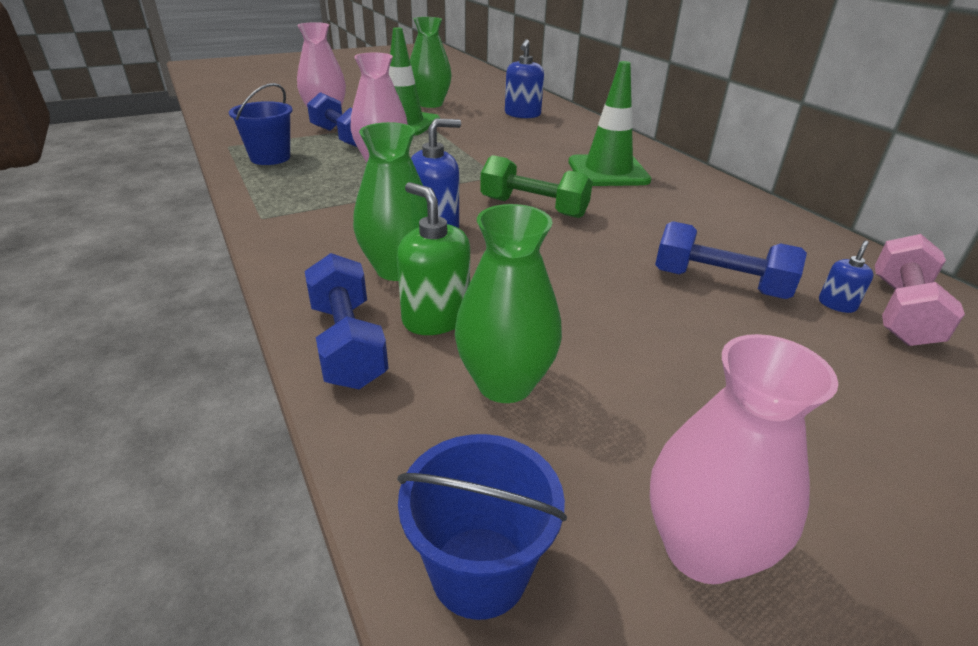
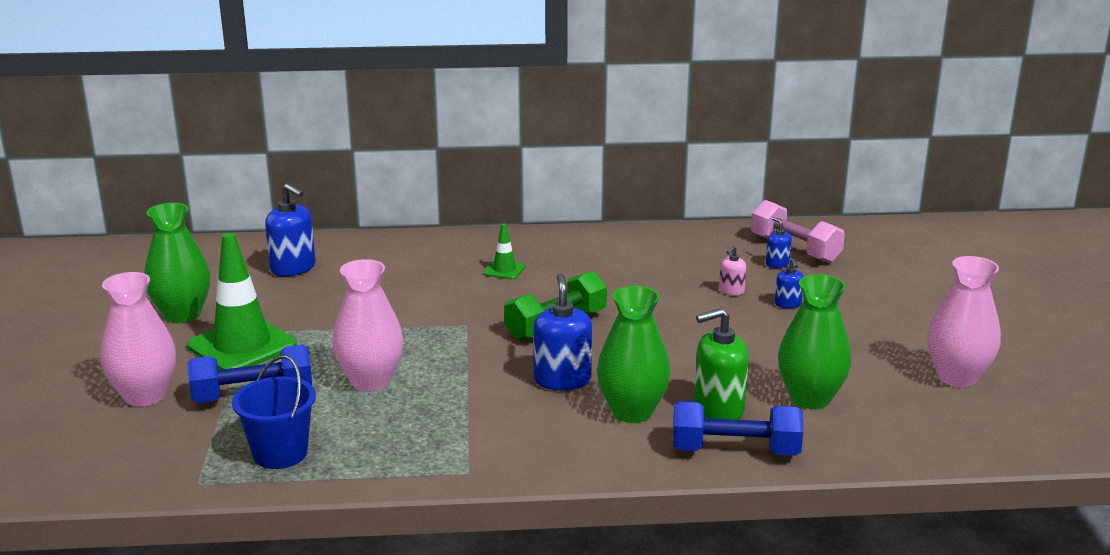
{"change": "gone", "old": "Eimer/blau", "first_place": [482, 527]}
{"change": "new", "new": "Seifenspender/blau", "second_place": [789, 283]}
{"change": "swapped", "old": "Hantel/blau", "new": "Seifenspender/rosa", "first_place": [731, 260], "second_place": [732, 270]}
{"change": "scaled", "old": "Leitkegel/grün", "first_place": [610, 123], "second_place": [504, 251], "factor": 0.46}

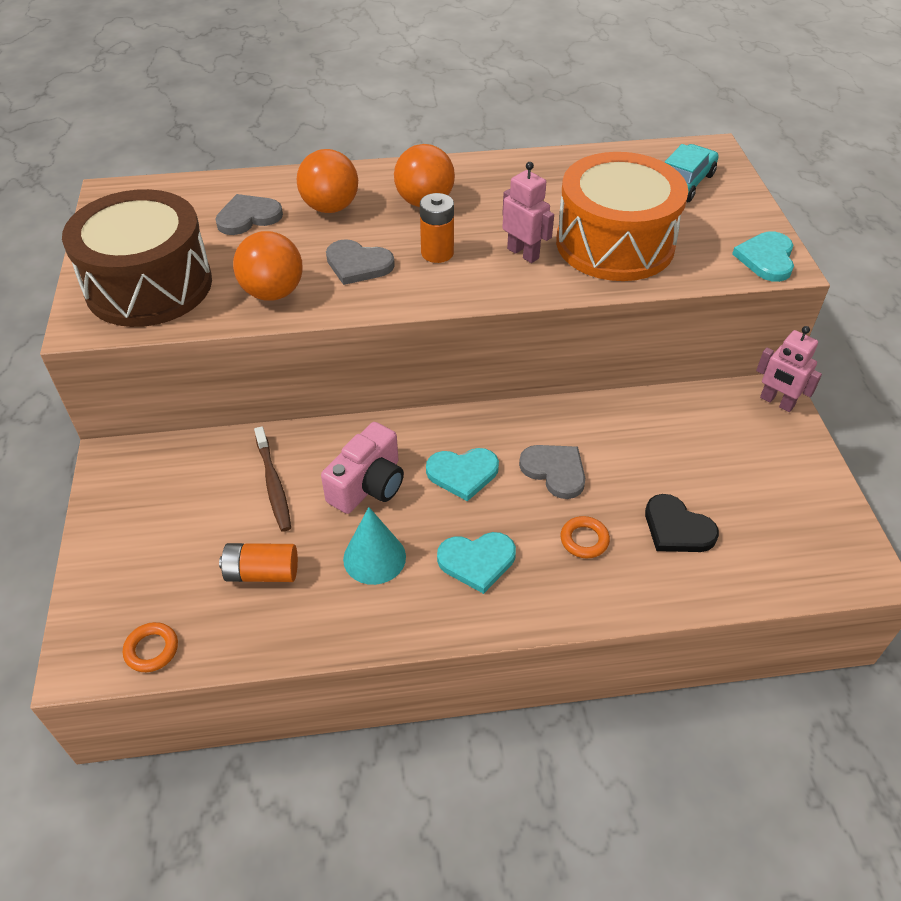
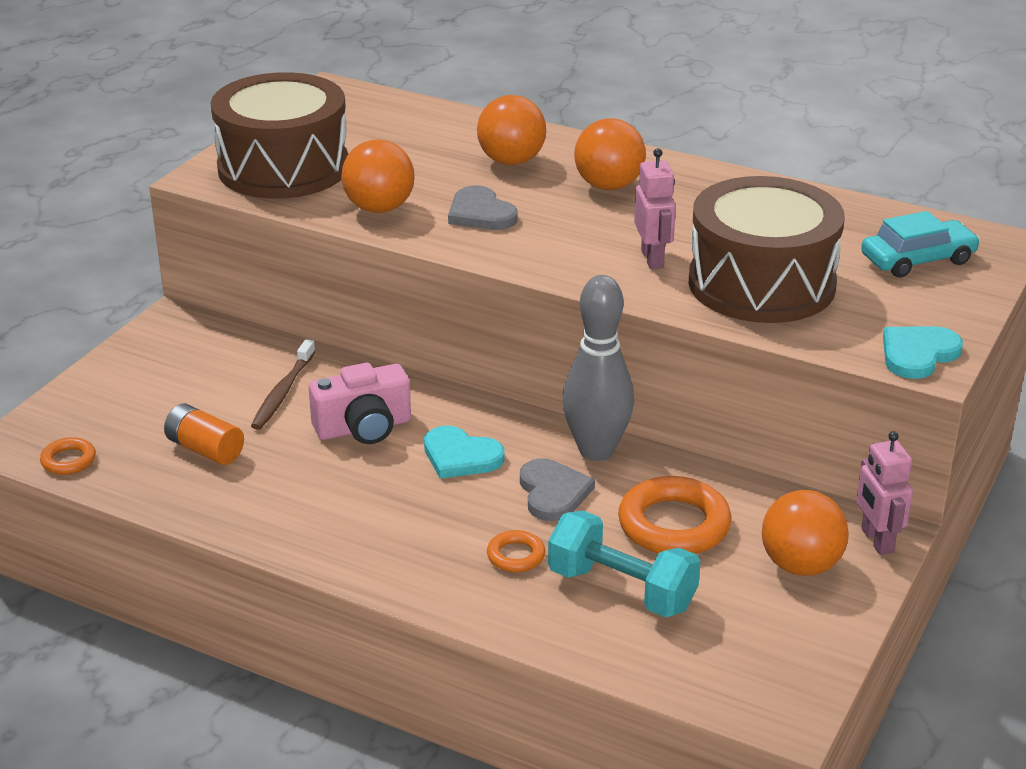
{"change": "gone", "old": "Herz/grau", "first_place": [249, 214]}
{"change": "gone", "old": "Kegel/türkis", "first_place": [374, 546]}
{"change": "gone", "old": "Batterie/orange", "first_place": [437, 228]}
{"change": "gone", "old": "Herz/türkis", "first_place": [476, 563]}
{"change": "new", "new": "Bowlingkegel/grau", "second_place": [598, 368]}
{"change": "new", "new": "Ring/orange", "second_place": [675, 515]}
{"change": "new", "new": "Ball/orange", "second_place": [805, 533]}
{"change": "swapped", "old": "Herz/schwarz", "new": "Hantel/türkis", "first_place": [682, 523], "second_place": [624, 563]}
{"change": "repainted", "old": "Trommel/orange", "new": "Trommel/braun", "first_place": [622, 216], "second_place": [767, 249]}

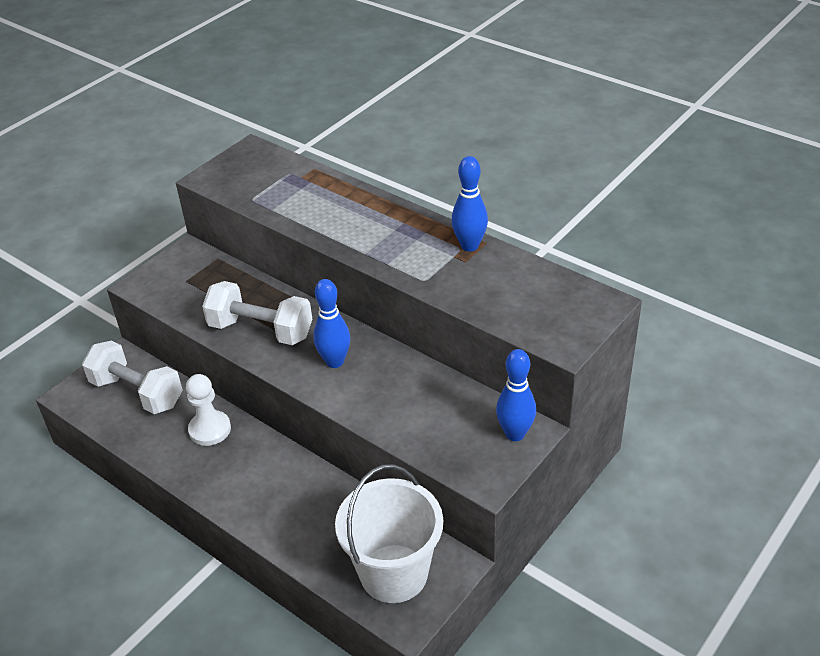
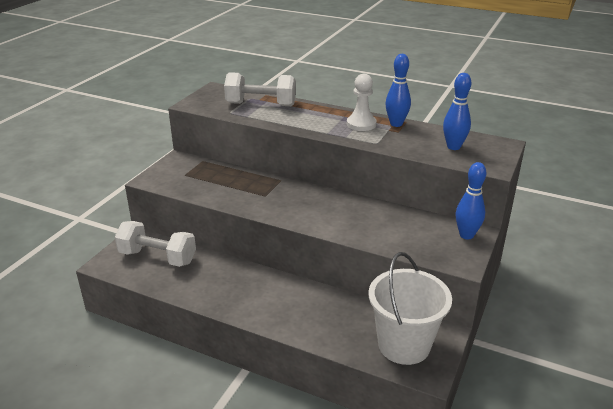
{"change": "shifted", "old": "Bauer/weiß", "first_place": [208, 410], "second_place": [362, 102]}
{"change": "shifted", "old": "Hantel/weiß", "first_place": [257, 313], "second_place": [260, 89]}
{"change": "shifted", "old": "Bowlingkegel/blau", "first_place": [331, 323], "second_place": [457, 111]}

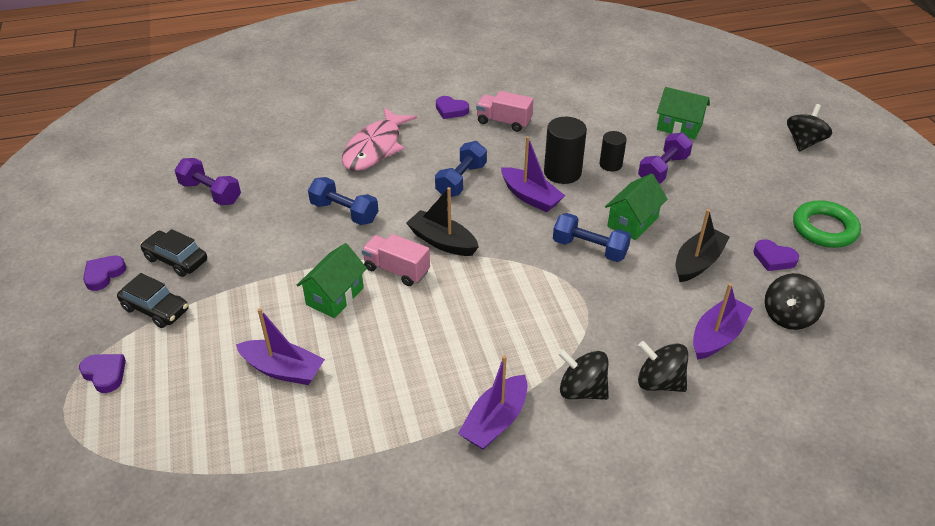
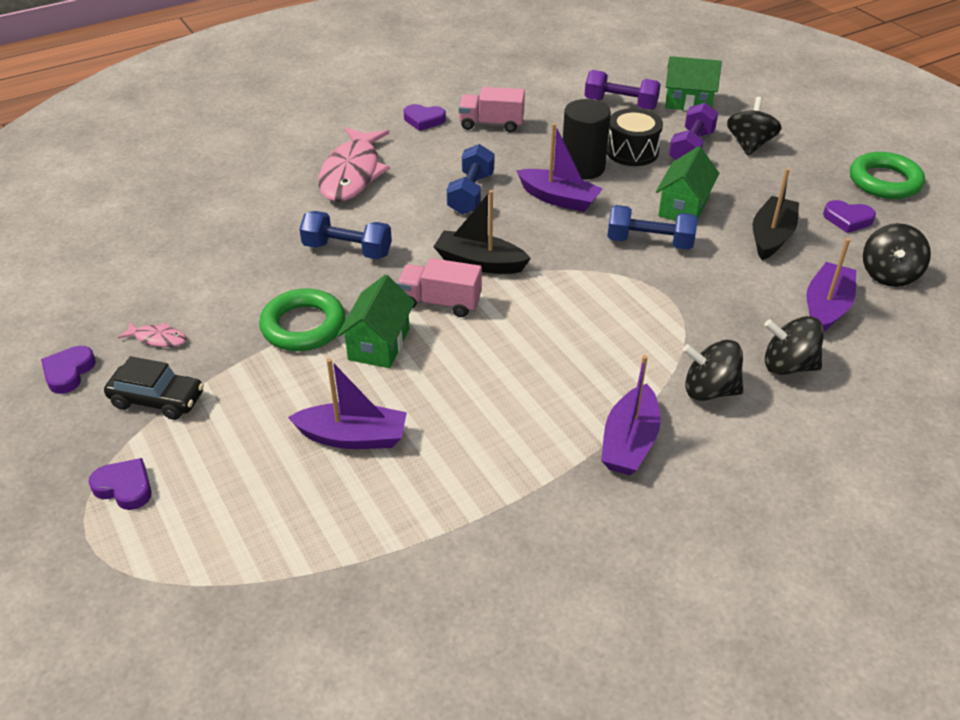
{"change": "new", "new": "Ring/grün", "second_place": [302, 319]}
{"change": "shifted", "old": "Hantel/lila", "first_place": [208, 181], "second_place": [622, 90]}
{"change": "shifted", "old": "Kreisel/schwarz", "first_place": [809, 128], "second_place": [754, 126]}
{"change": "swapped", "old": "Auto/schwarz", "new": "Fisch/rosa", "first_place": [173, 253], "second_place": [152, 334]}
{"change": "swapped", "old": "Vollzylinder/schwarz", "new": "Trommel/schwarz", "first_place": [613, 151], "second_place": [635, 137]}

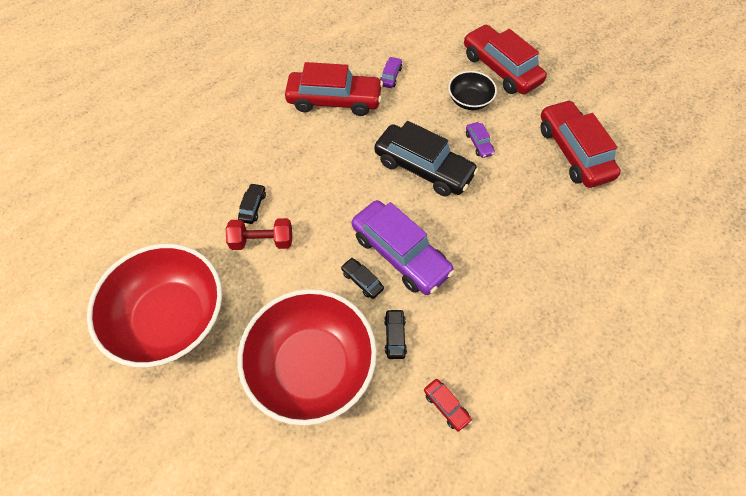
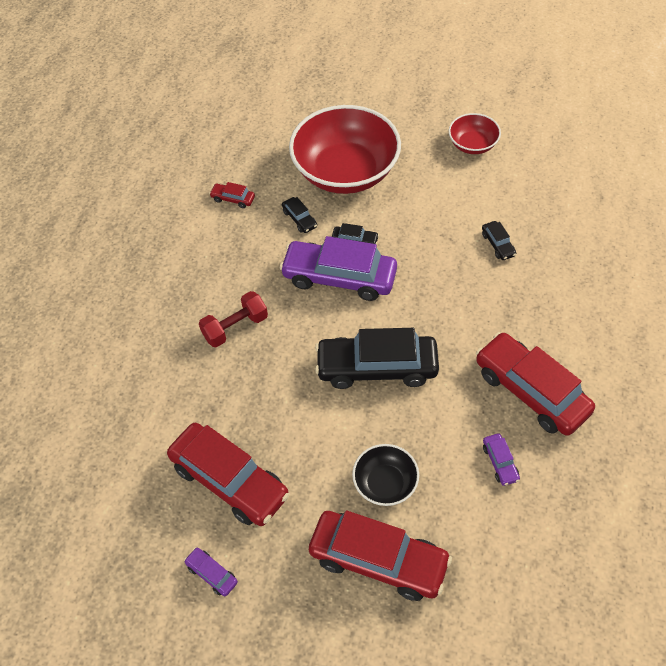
{"change": "shifted", "old": "Hantel/rot", "first_place": [259, 234], "second_place": [233, 319]}
{"change": "shifted", "old": "Auto/lila", "first_place": [480, 140], "second_place": [211, 571]}
{"change": "rotated", "old": "Auto/rot", "first_place": [334, 89], "second_place": [535, 384], "degrees": 75}
{"change": "scaled", "old": "Schüssel/rot", "first_place": [154, 305], "second_place": [475, 133], "factor": 0.48}

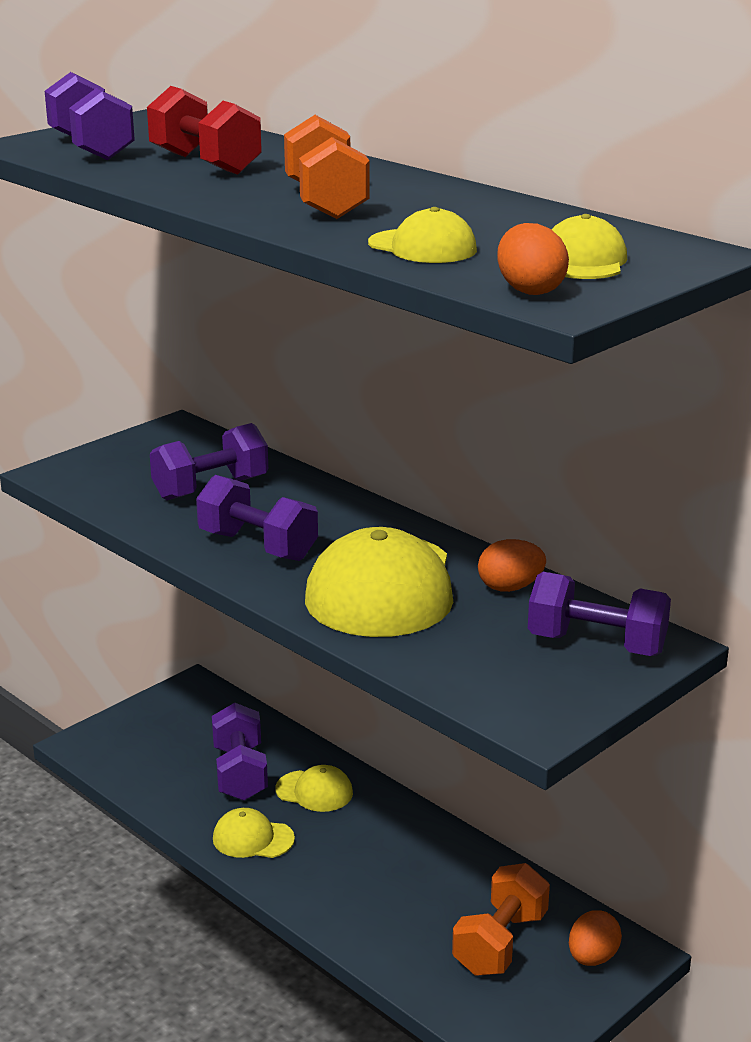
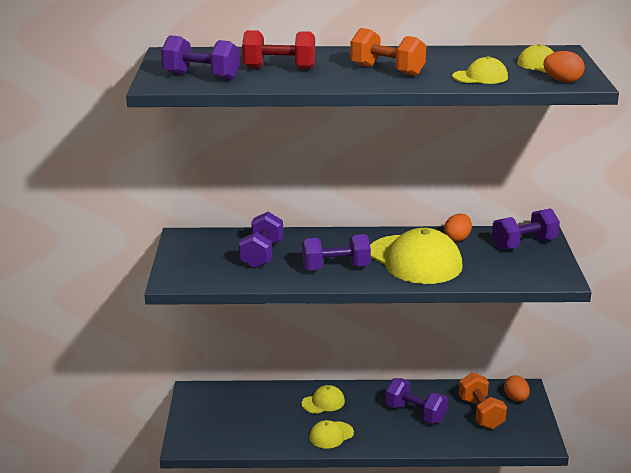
{"change": "shifted", "old": "Hantel/lila", "first_place": [240, 752], "second_place": [416, 401]}

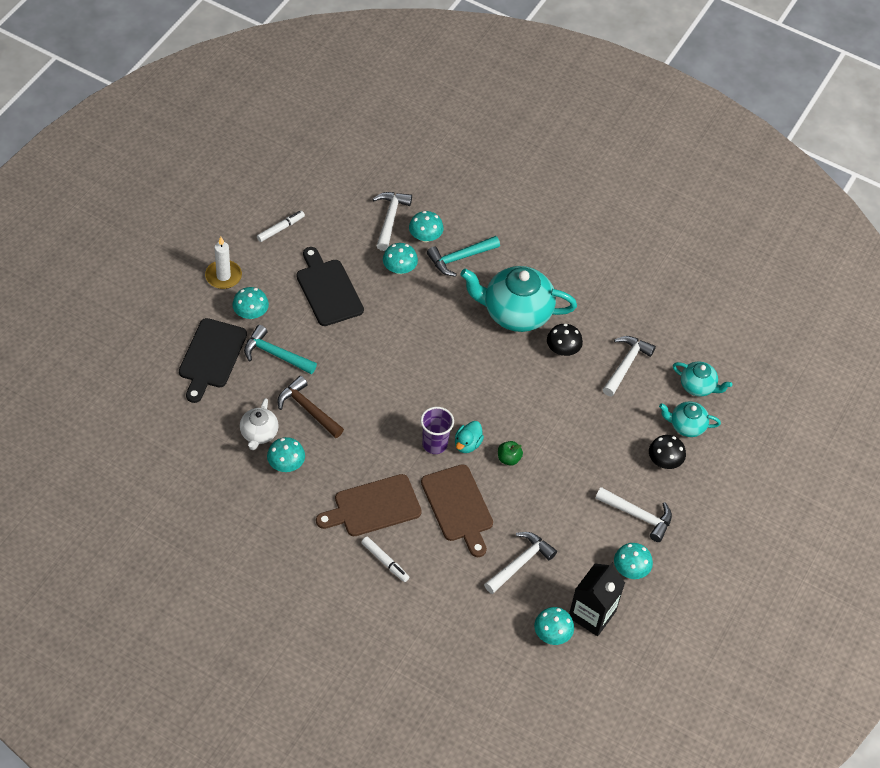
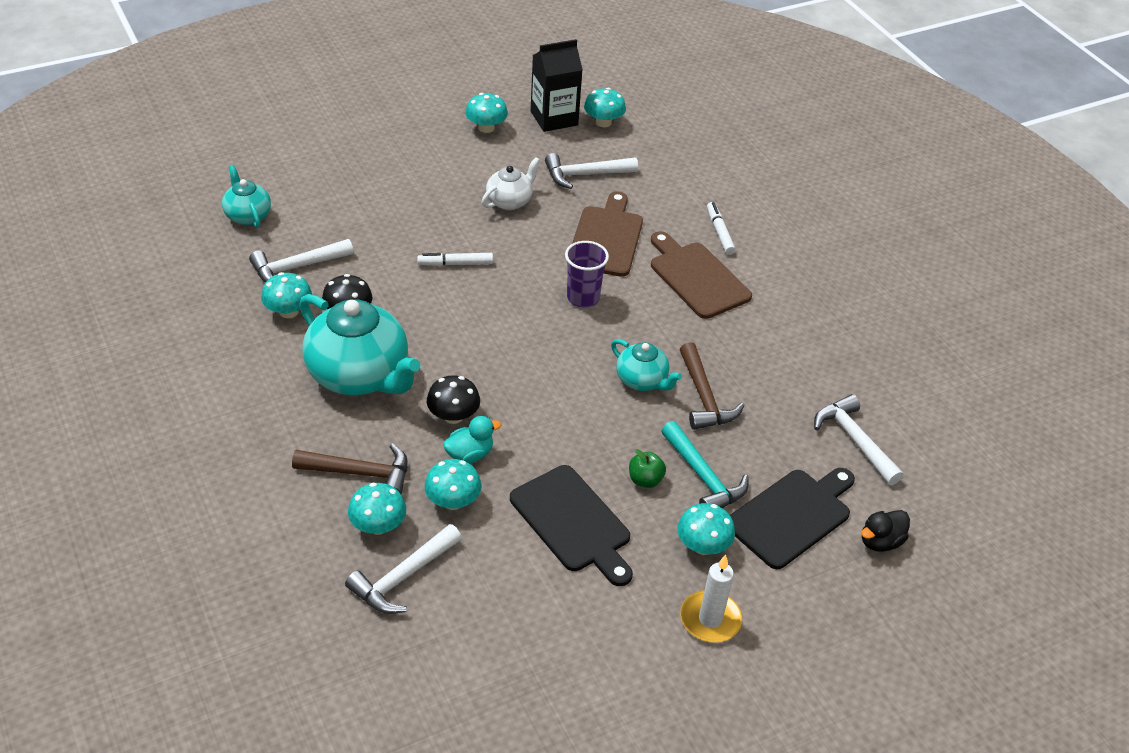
{"change": "new", "new": "Ente/schwarz", "second_place": [885, 531]}
{"change": "shifted", "old": "Teekanne/weiß", "first_place": [259, 424], "second_place": [511, 183]}
{"change": "shifted", "old": "Filzstift/weiß", "first_place": [281, 226], "second_place": [455, 259]}
{"change": "shifted", "old": "Pilz/türkis", "first_place": [286, 454], "second_place": [286, 295]}
{"change": "shifted", "old": "Ente/türkis", "first_place": [469, 437], "second_place": [472, 439]}
{"change": "shifted", "old": "Apfel/grün", "first_place": [510, 453], "second_place": [647, 468]}
{"change": "shifted", "old": "Hammer/weiß", "first_place": [633, 514], "second_place": [858, 439]}
{"change": "shifted", "old": "Pilz/schwarz", "first_place": [667, 452], "second_place": [453, 399]}
{"change": "shifted", "old": "Teekanne/türkis", "first_place": [690, 419], "second_place": [646, 365]}
{"change": "repainted", "old": "Hammer/türkis", "new": "Hammer/braun", "first_place": [463, 256], "second_place": [350, 469]}
{"change": "rotated", "old": "Schneidebrett/schwarz", "first_place": [330, 286], "second_place": [571, 525], "degrees": -45}
{"change": "rotated", "old": "Schneidebrett/braun", "first_place": [369, 505], "second_place": [701, 275], "degrees": -135}

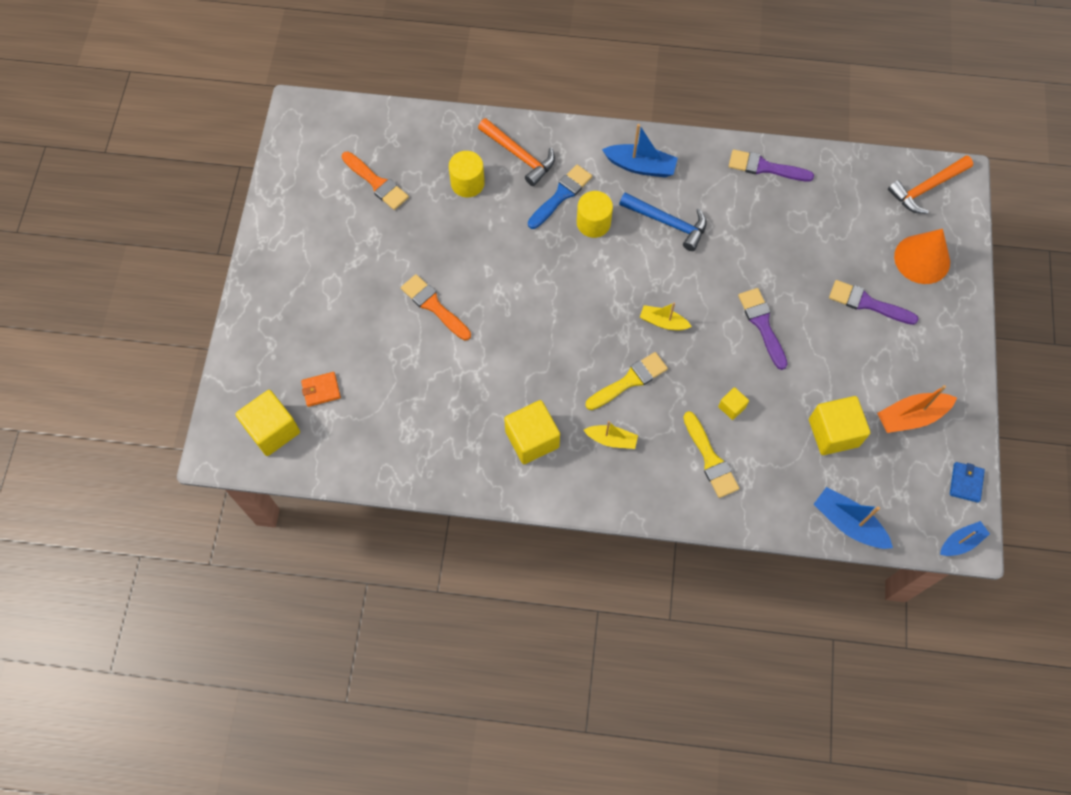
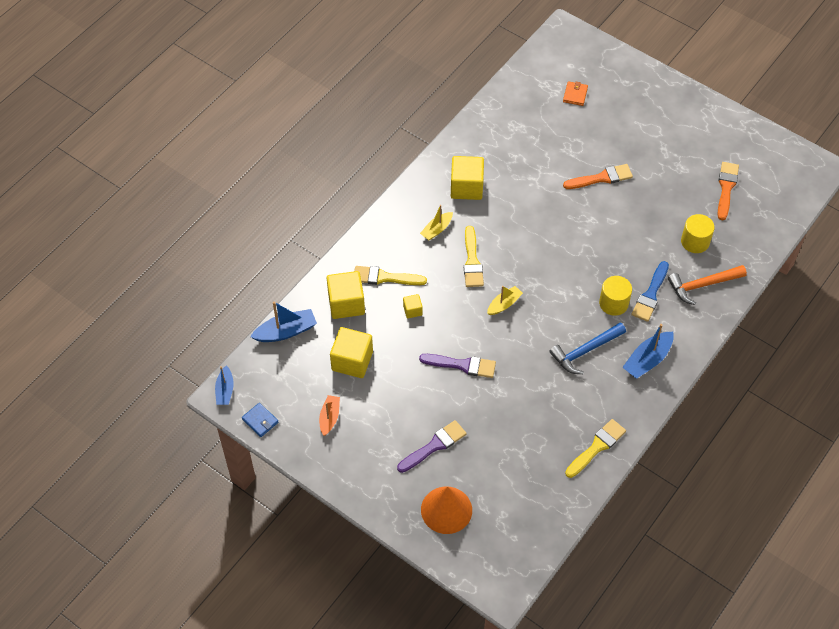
{"change": "gone", "old": "Hammer/orange", "first_place": [930, 184]}
{"change": "shifted", "old": "Kubus/gelb", "first_place": [267, 423], "second_place": [346, 295]}
{"change": "repainted", "old": "Pinsel/lila", "new": "Pinsel/gelb", "first_place": [771, 165], "second_place": [595, 448]}
{"change": "rotated", "old": "Pinsel/orange", "first_place": [375, 181], "second_place": [728, 191], "degrees": 120}
{"change": "rotated", "old": "Pinsel/blau", "first_place": [560, 197], "second_place": [650, 291], "degrees": 45}
{"change": "scaled", "old": "Boot/orange", "first_place": [917, 409], "second_place": [329, 415], "factor": 0.65}

